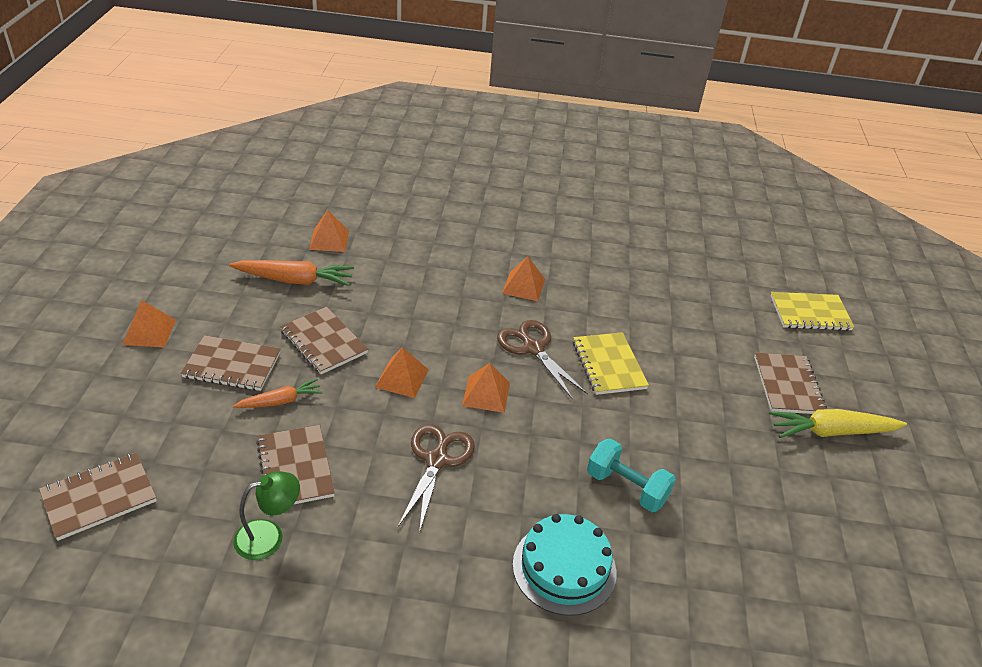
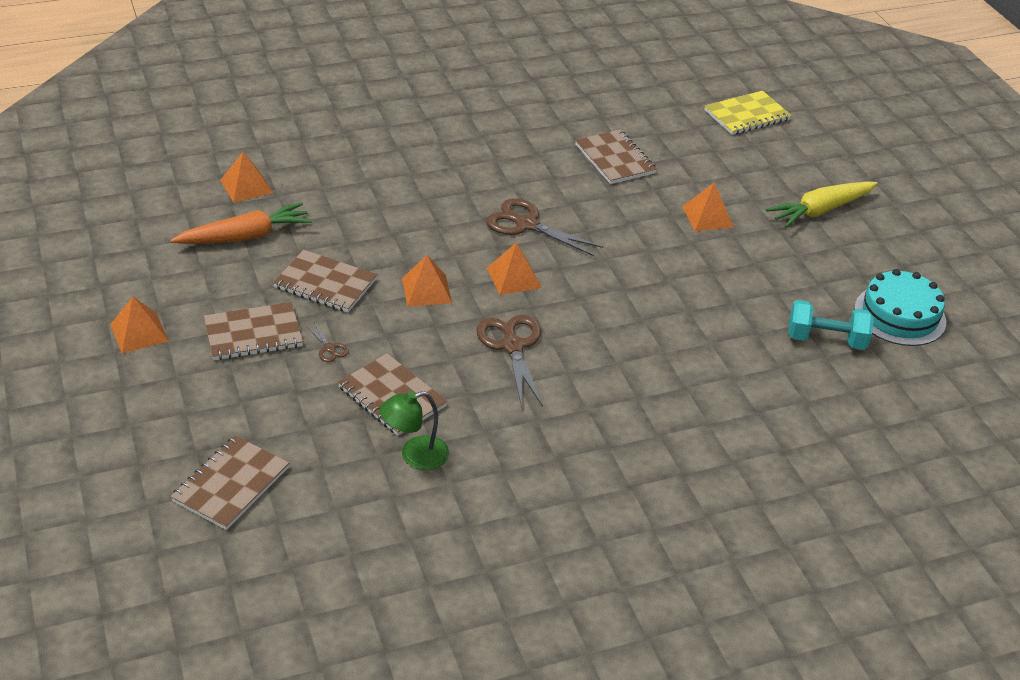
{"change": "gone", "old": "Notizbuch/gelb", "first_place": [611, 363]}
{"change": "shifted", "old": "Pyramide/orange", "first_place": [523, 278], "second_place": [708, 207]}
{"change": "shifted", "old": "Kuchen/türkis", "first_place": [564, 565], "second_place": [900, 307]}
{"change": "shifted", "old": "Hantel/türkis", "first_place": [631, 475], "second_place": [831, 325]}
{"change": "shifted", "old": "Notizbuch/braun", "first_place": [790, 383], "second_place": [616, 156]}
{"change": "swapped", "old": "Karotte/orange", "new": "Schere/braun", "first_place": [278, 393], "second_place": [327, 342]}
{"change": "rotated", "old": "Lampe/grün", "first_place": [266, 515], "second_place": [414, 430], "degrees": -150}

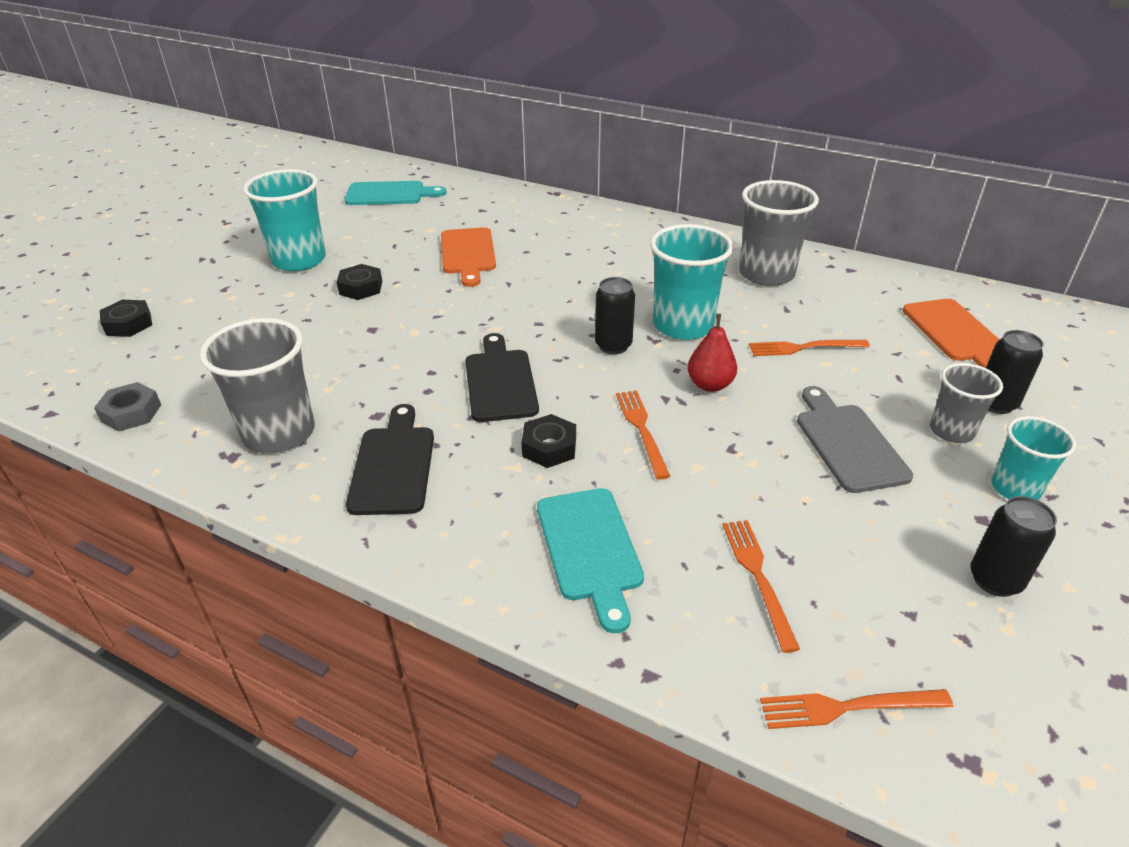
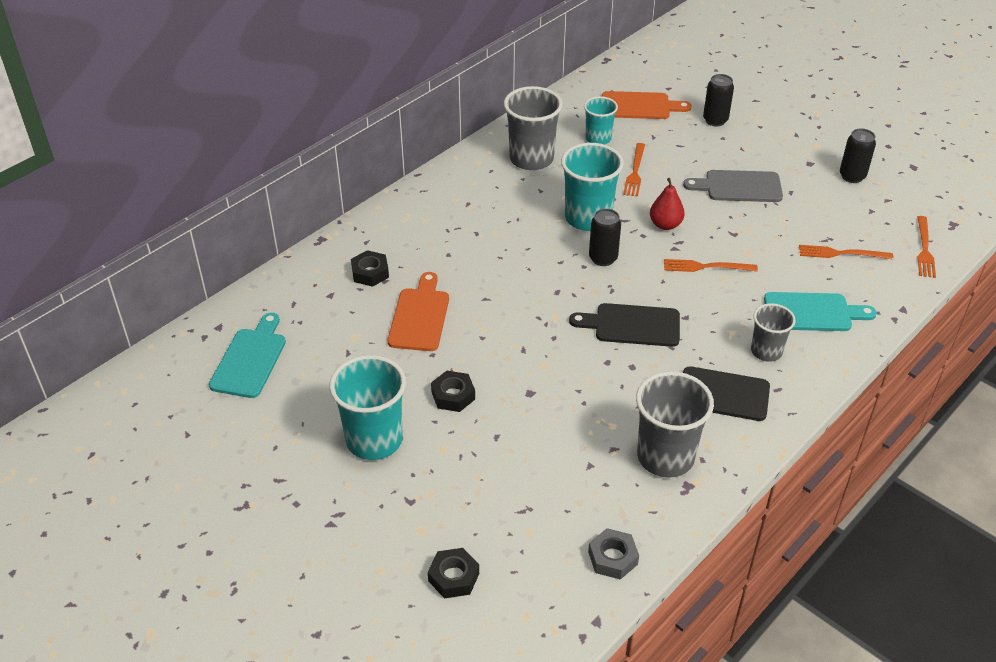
{"change": "shifted", "old": "Sechskantmutter/schwarz", "first_place": [548, 441], "second_place": [370, 268]}
{"change": "shifted", "old": "Becher/grau", "first_place": [966, 403], "second_place": [773, 332]}
{"change": "shifted", "old": "Becher/türkis", "first_place": [1033, 458], "second_place": [601, 120]}
{"change": "rotated", "old": "Schneidebrett/orange", "first_place": [468, 257], "second_place": [418, 311], "degrees": -90}

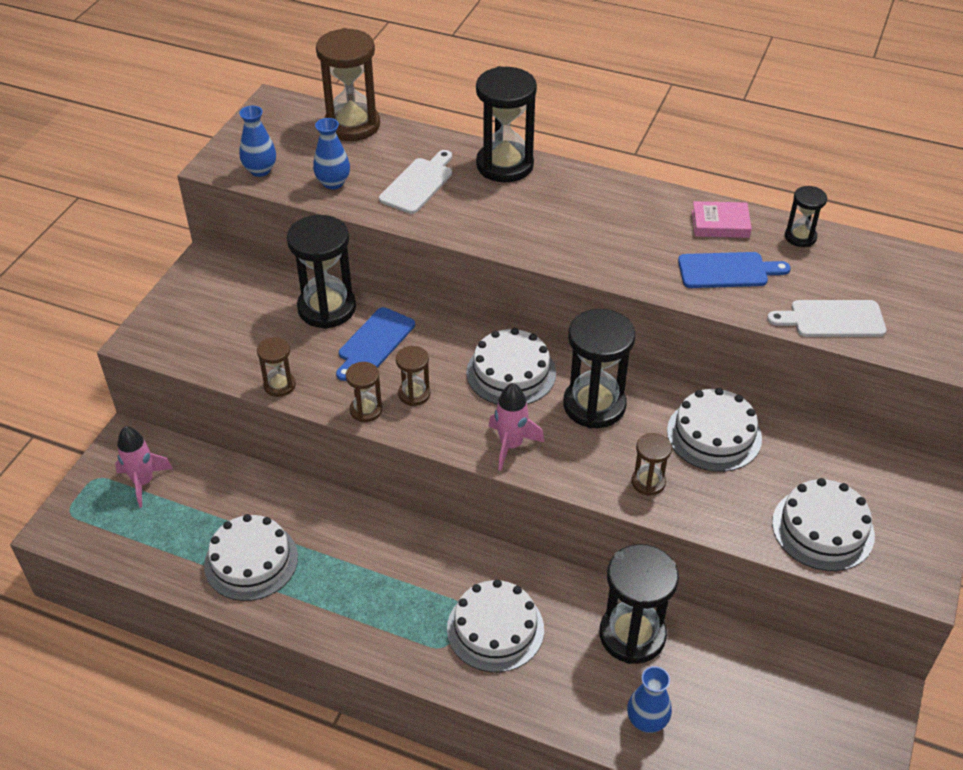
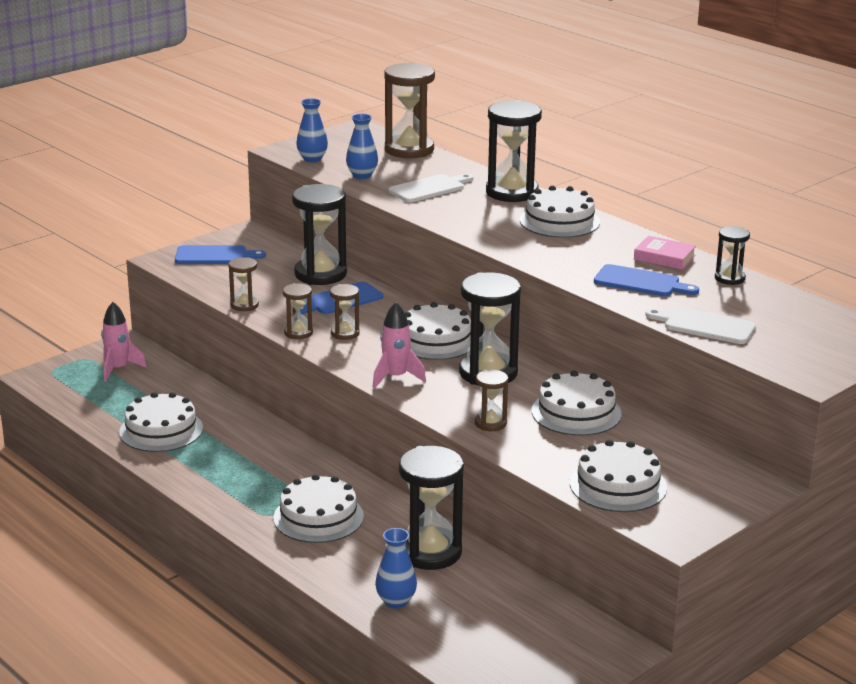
{"change": "new", "new": "Schneidebrett/blau", "second_place": [220, 254]}
{"change": "new", "new": "Kuchen/weiß", "second_place": [560, 211]}

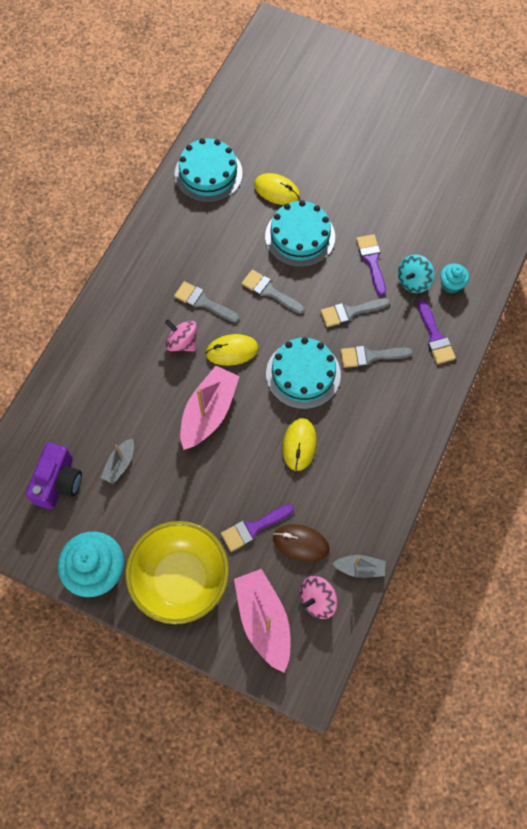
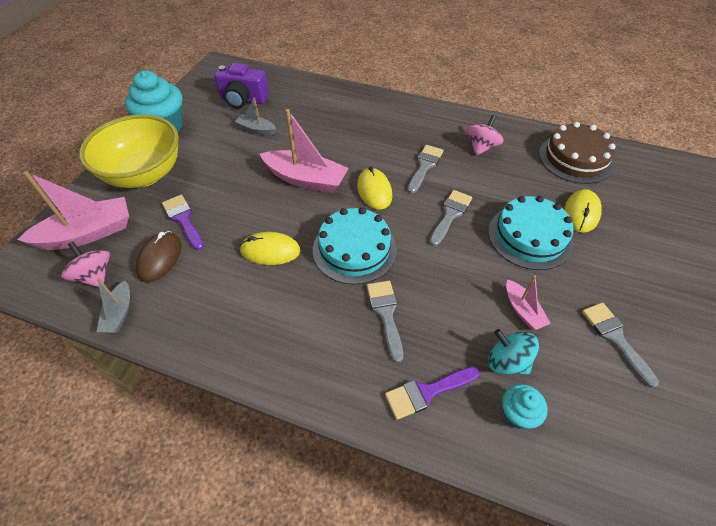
{"change": "shifted", "old": "Kreisel/rosa", "first_place": [181, 335], "second_place": [485, 135]}
{"change": "shifted", "old": "Pinsel/grau", "first_place": [355, 312], "second_place": [620, 345]}
{"change": "swapped", "old": "Pinsel/lila", "new": "Boot/rosa", "first_place": [371, 265], "second_place": [528, 302]}
{"change": "repainted", "old": "Kuchen/türkis", "new": "Kuchen/braun", "first_place": [209, 170], "second_place": [577, 153]}

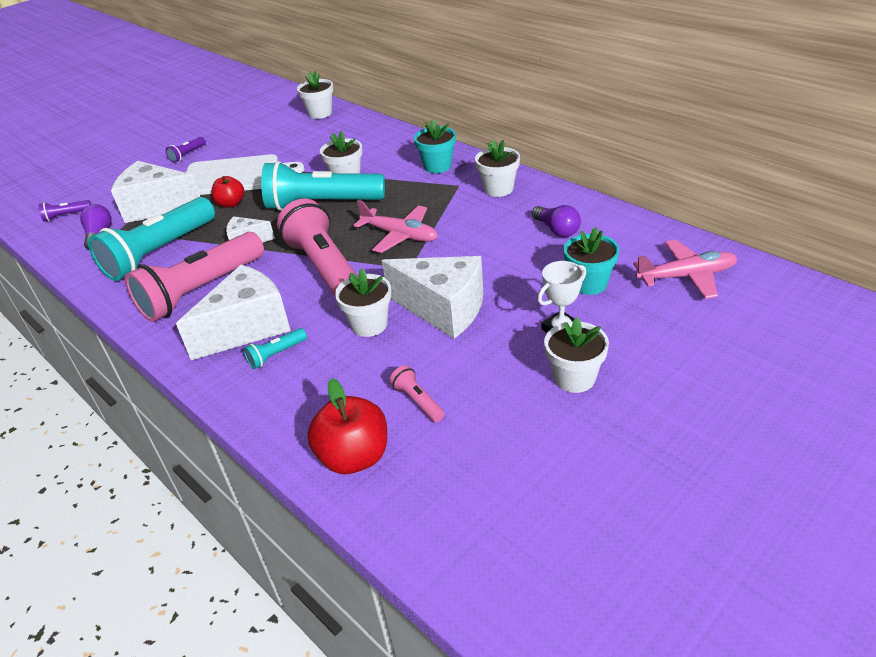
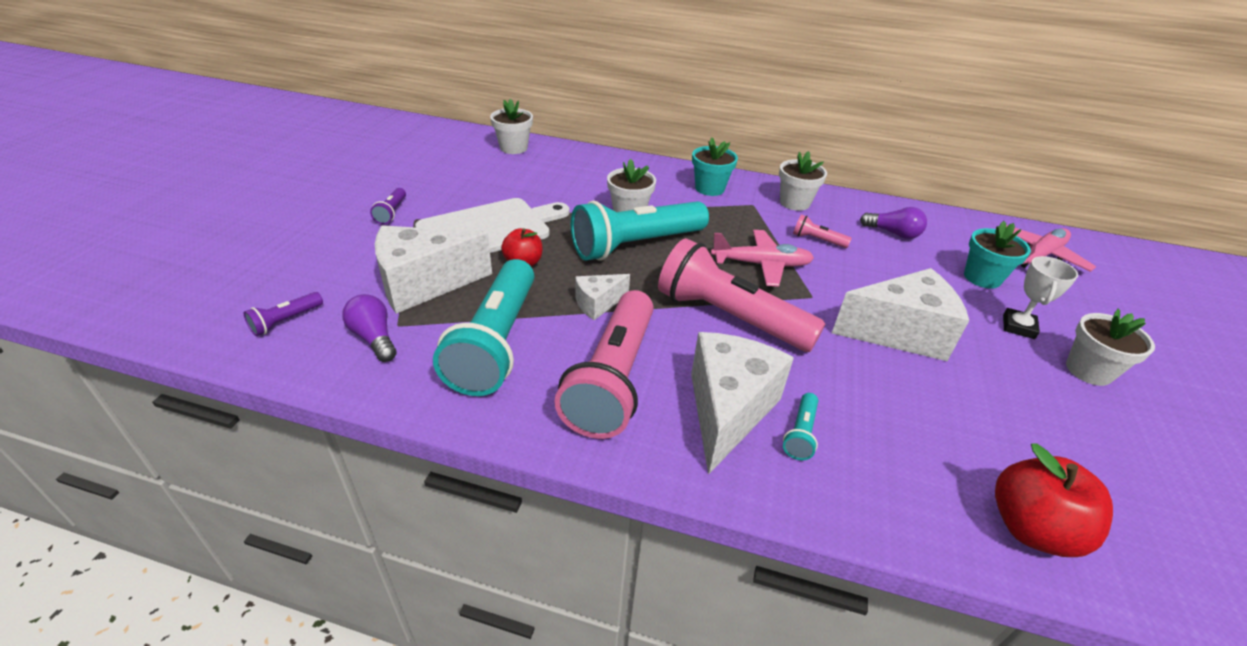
{"change": "gone", "old": "Blumentopf/weiß", "first_place": [363, 303]}
{"change": "shifted", "old": "Taschenlampe/rosa", "first_place": [416, 393], "second_place": [822, 231]}

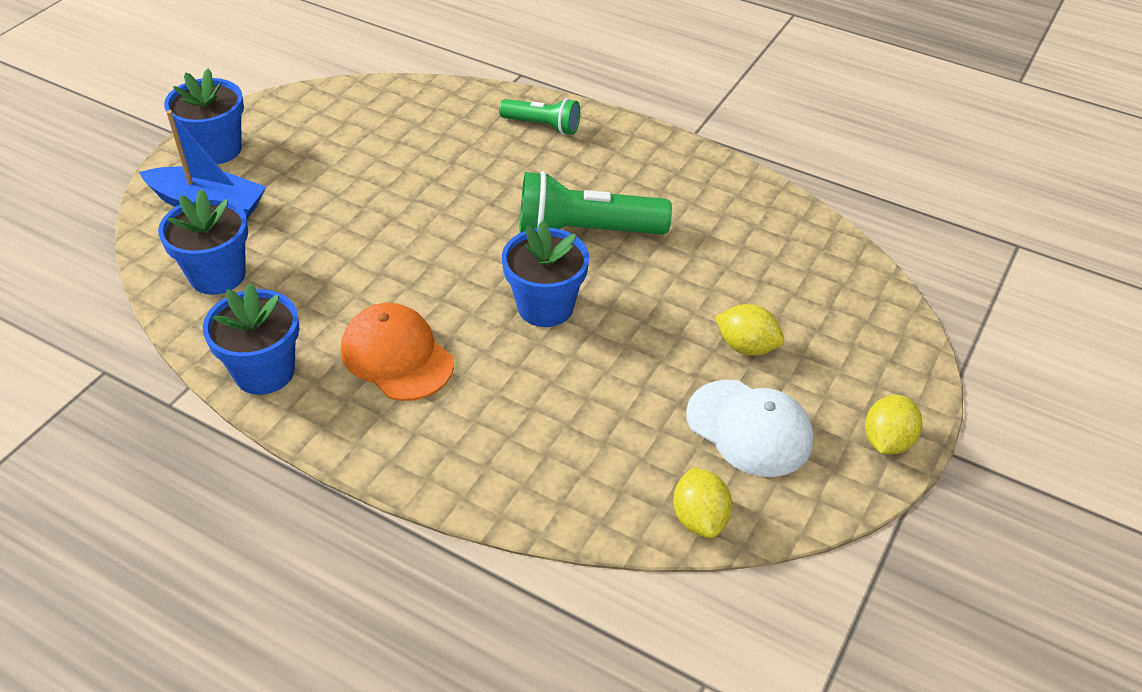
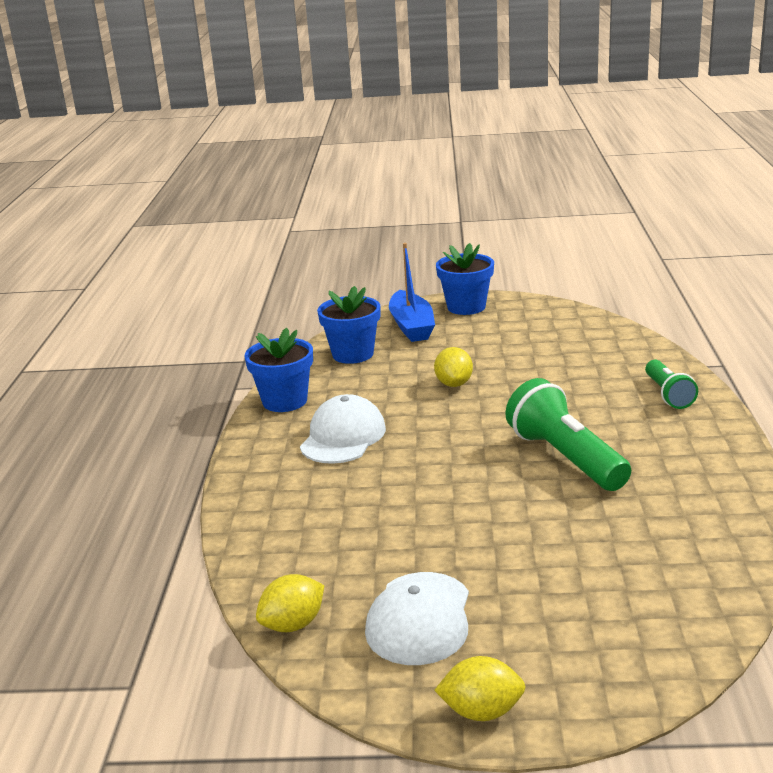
{"change": "gone", "old": "Blumentopf/blau", "first_place": [545, 274]}
{"change": "shifted", "old": "Zitrone/gelb", "first_place": [749, 330], "second_place": [453, 367]}
{"change": "repainted", "old": "Kappe/orange", "new": "Kappe/weiß", "first_place": [397, 352], "second_place": [343, 429]}

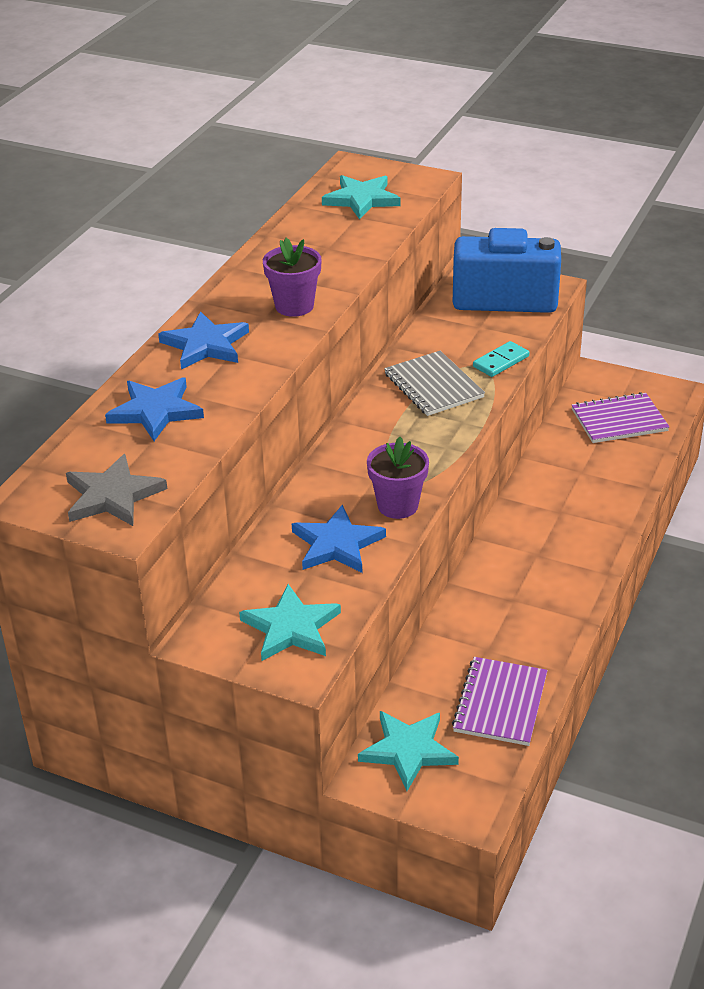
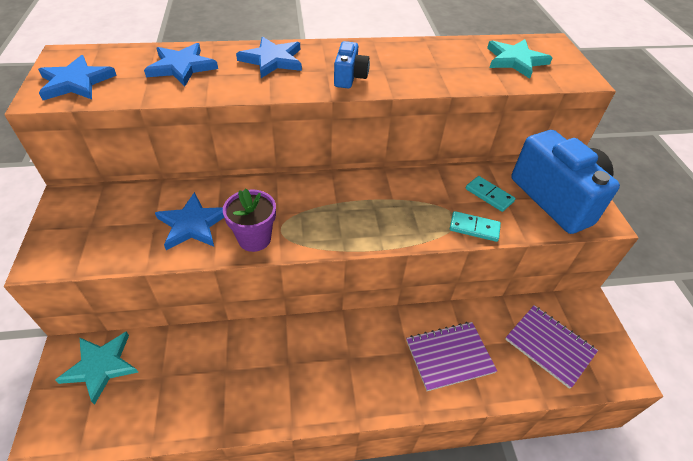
{"change": "gone", "old": "Stern/türkis", "first_place": [290, 622]}
{"change": "gone", "old": "Notizbuch/grau", "first_place": [434, 383]}
{"change": "new", "new": "Dominostein/türkis", "second_place": [490, 194]}
{"change": "shifted", "old": "Notizbuch/lila", "first_place": [500, 701], "second_place": [451, 356]}
{"change": "swapped", "old": "Blumentopf/lila", "new": "Kamera/blau", "first_place": [292, 277], "second_place": [352, 65]}
{"change": "repainted", "old": "Stern/grau", "new": "Stern/blau", "first_place": [116, 490], "second_place": [77, 77]}

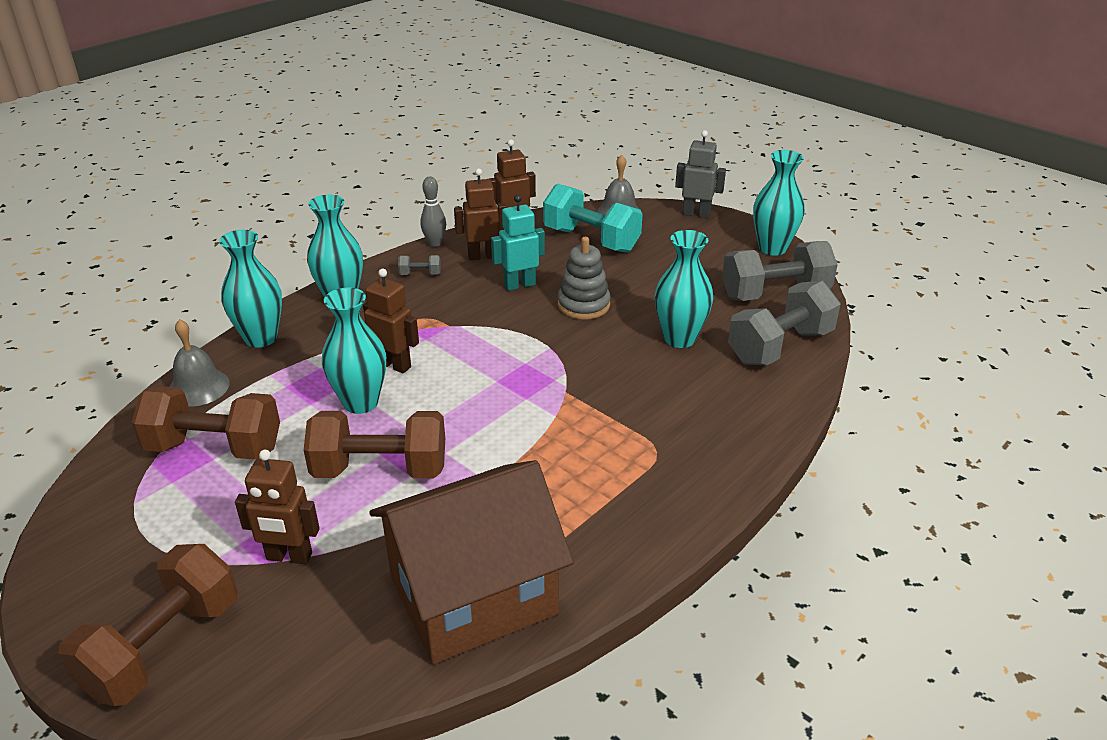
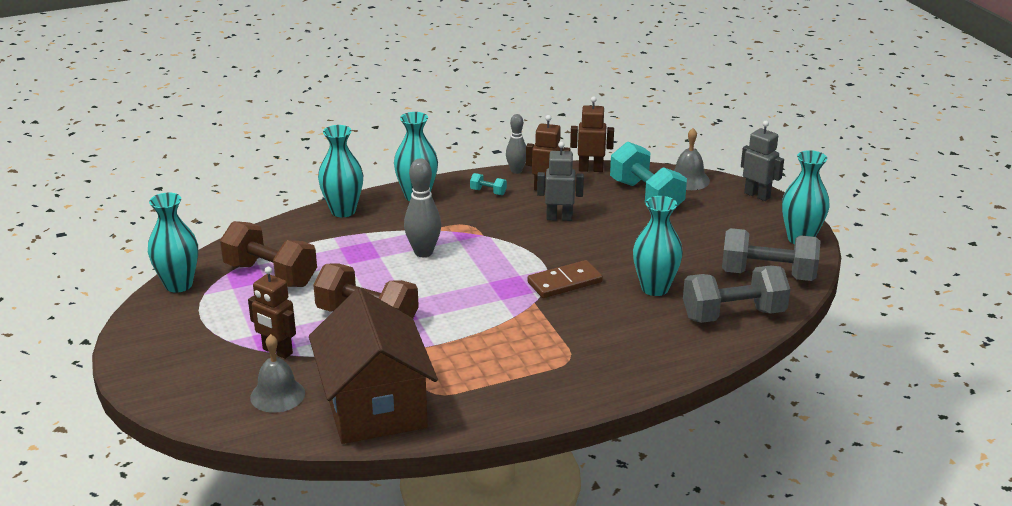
{"change": "gone", "old": "Hantel/braun", "first_place": [147, 625]}
{"change": "gone", "old": "Stapelspielzeug/grau", "first_place": [584, 278]}
{"change": "new", "new": "Dominostein/braun", "second_place": [565, 279]}
{"change": "shifted", "old": "Glocke/grau", "first_place": [200, 363], "second_place": [277, 373]}
{"change": "shifted", "old": "Vase/türkis", "first_place": [354, 351], "second_place": [173, 243]}
{"change": "swapped", "old": "Roboter/braun", "new": "Bowlingkegel/grau", "first_place": [391, 321], "second_place": [422, 207]}
{"change": "repainted", "old": "Hantel/grau", "new": "Hantel/türkis", "first_place": [419, 265], "second_place": [488, 184]}
{"change": "repainted", "old": "Roboter/türkis", "new": "Roboter/grau", "first_place": [518, 243], "second_place": [560, 181]}
{"change": "rotated", "old": "Haus/braun", "first_place": [471, 562], "second_place": [373, 366], "degrees": 75}

